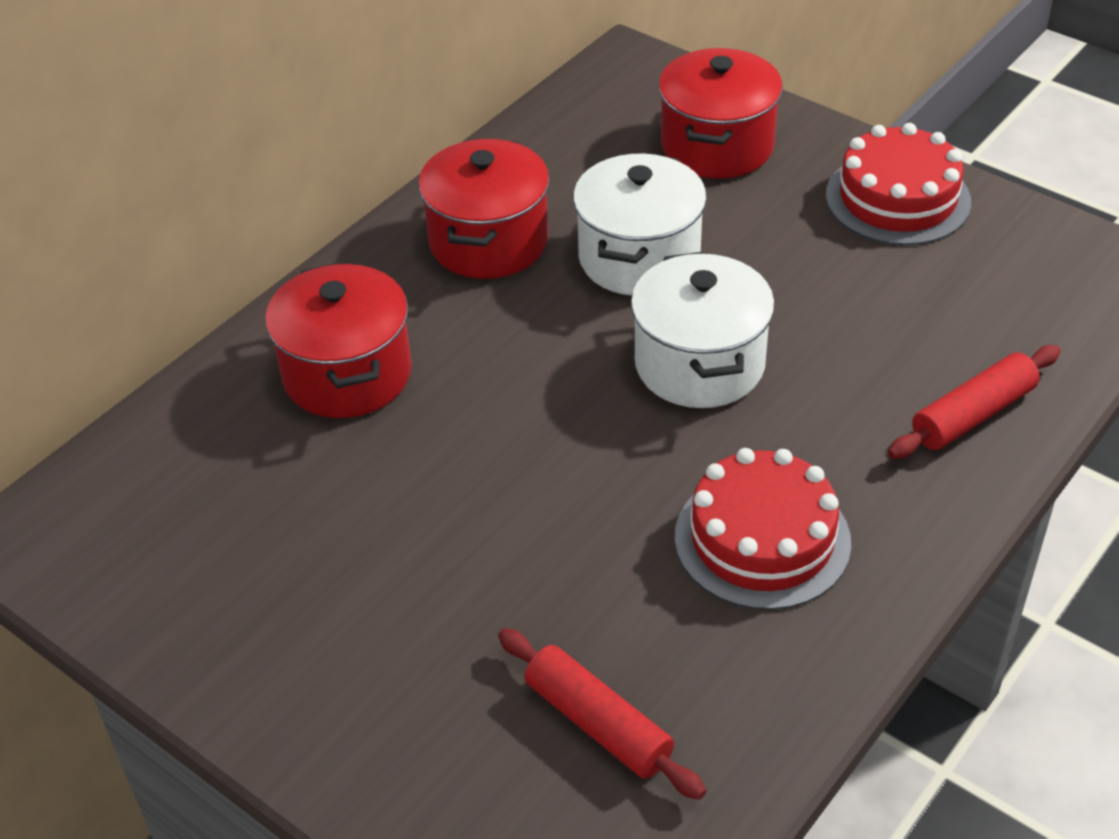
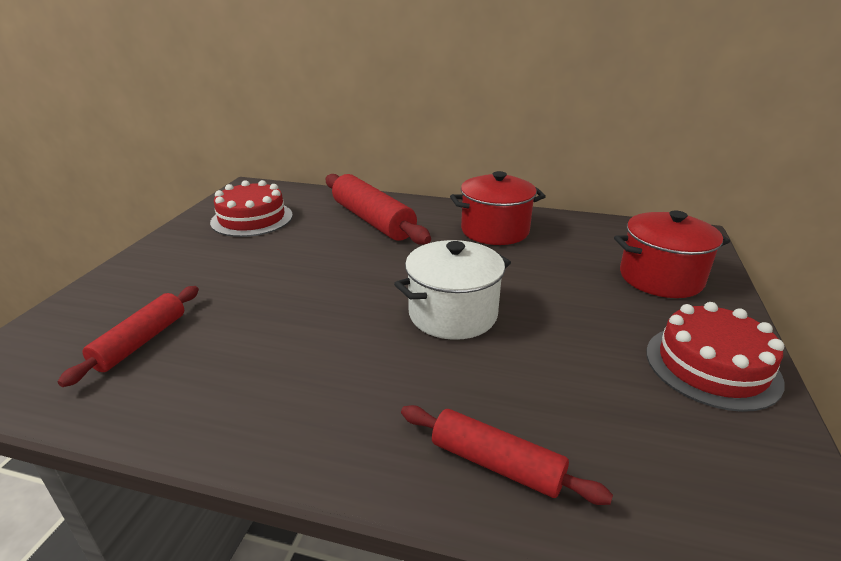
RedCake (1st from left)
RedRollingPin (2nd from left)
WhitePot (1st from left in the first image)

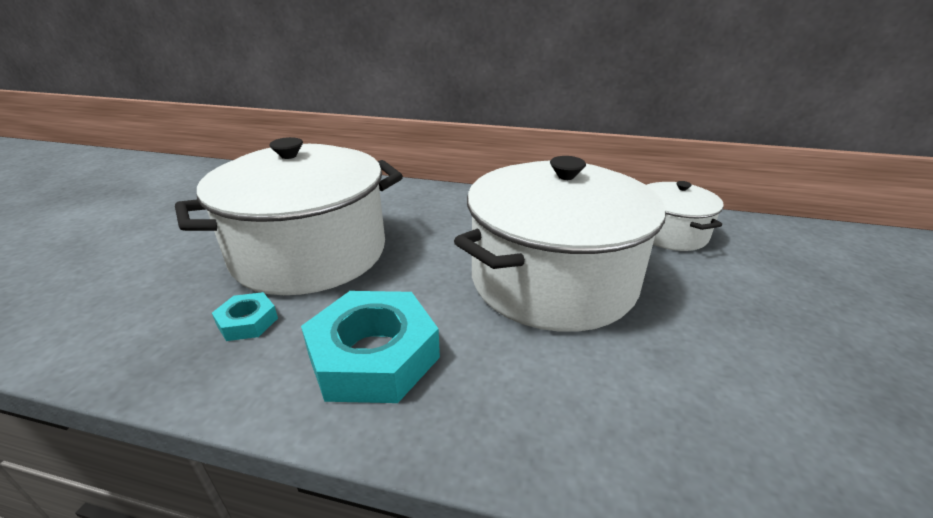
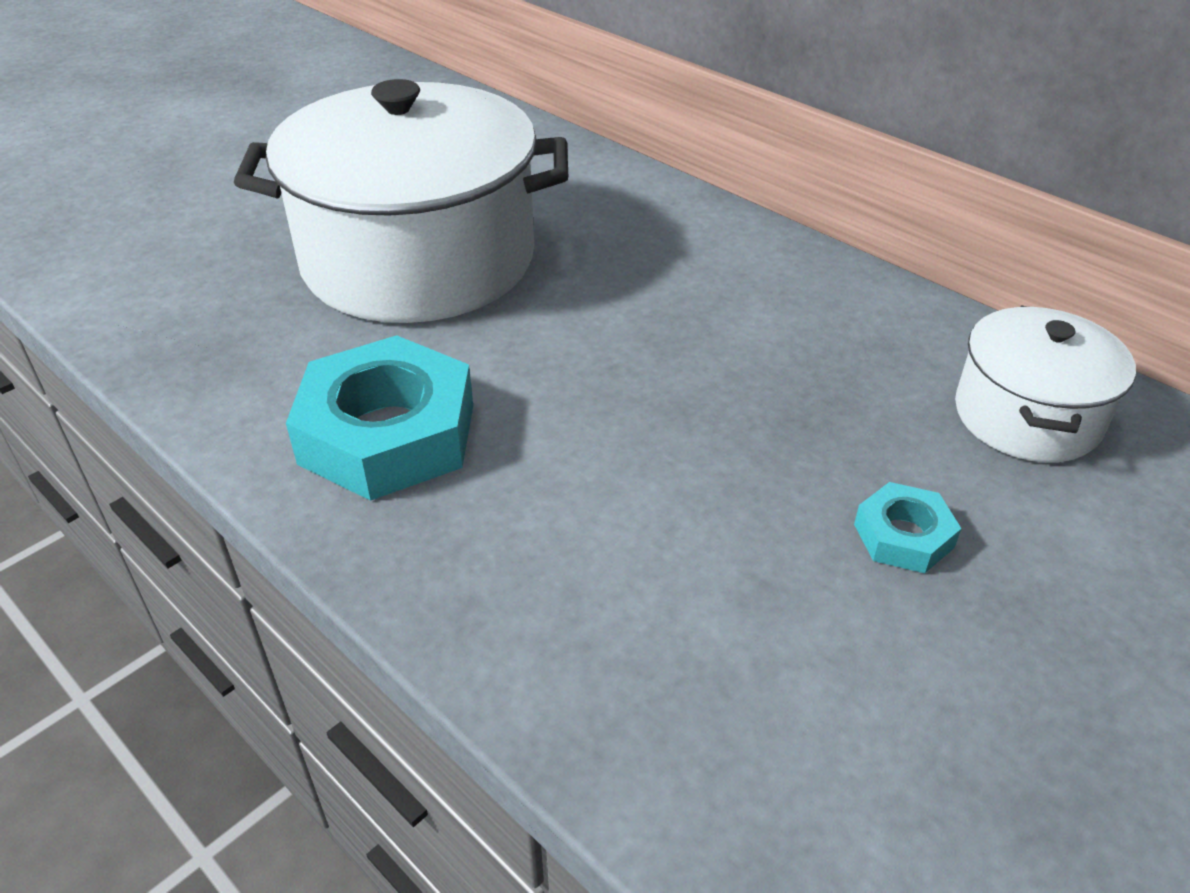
AquaNut (2nd from left)
WhitePot (2nd from left in the first image)

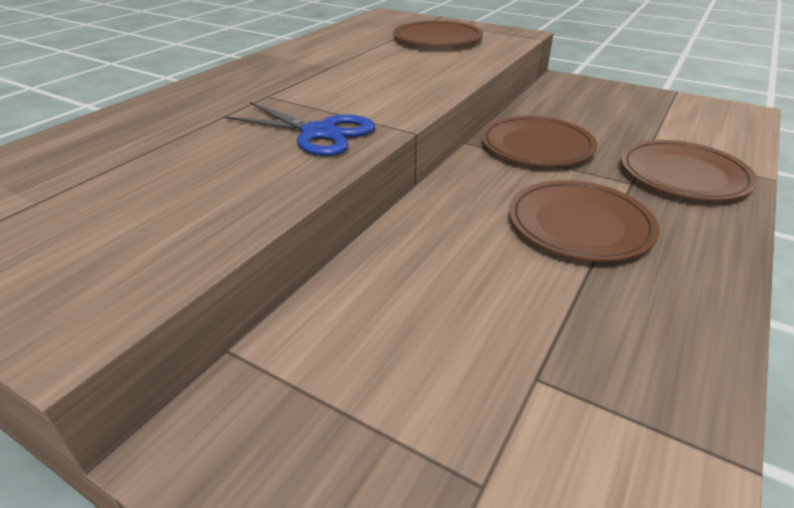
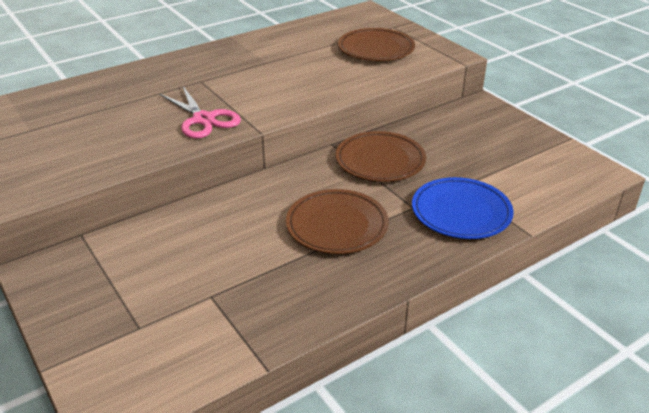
PinkShears
CobaltPlate

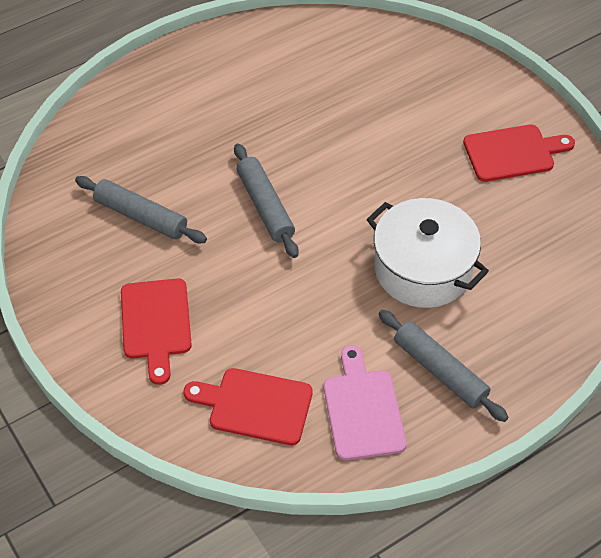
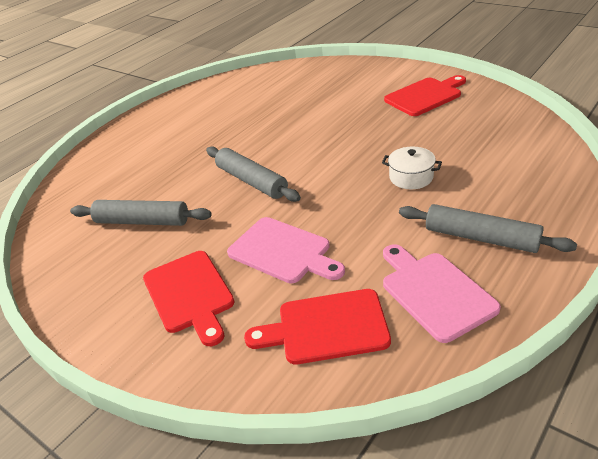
PinkChoppingBoard (1st from left)
WhitePot

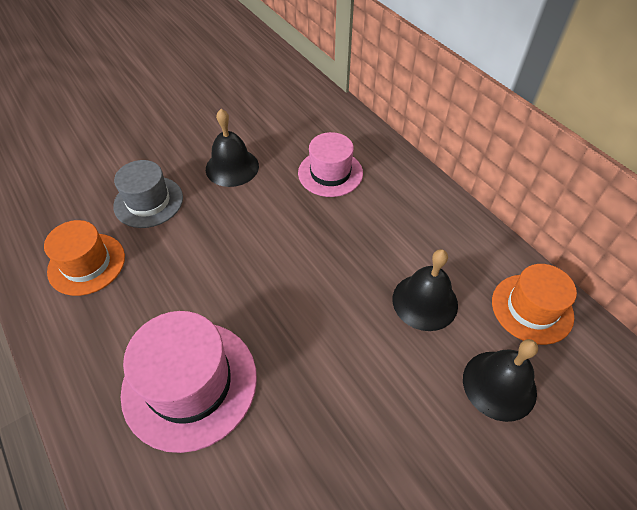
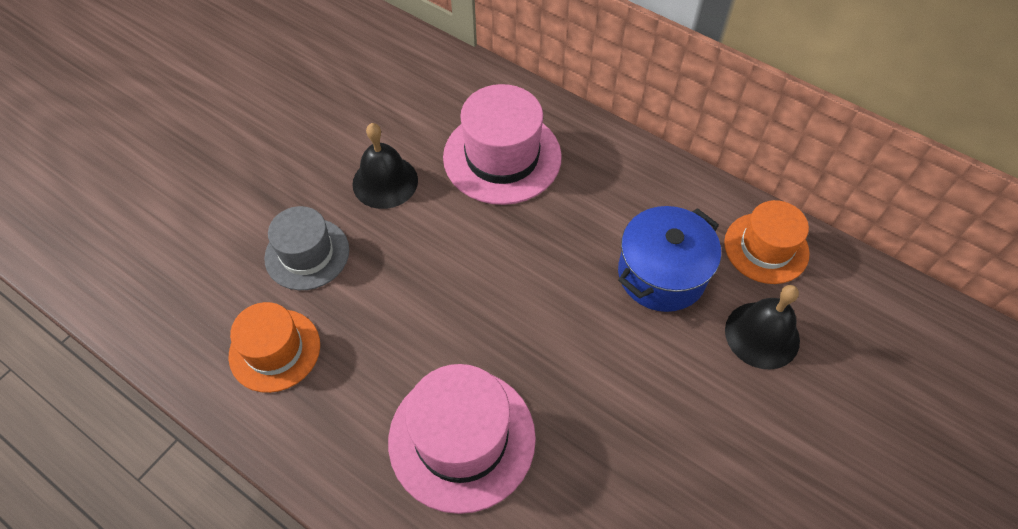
PinkTopHat (2nd from left)
CobaltPot

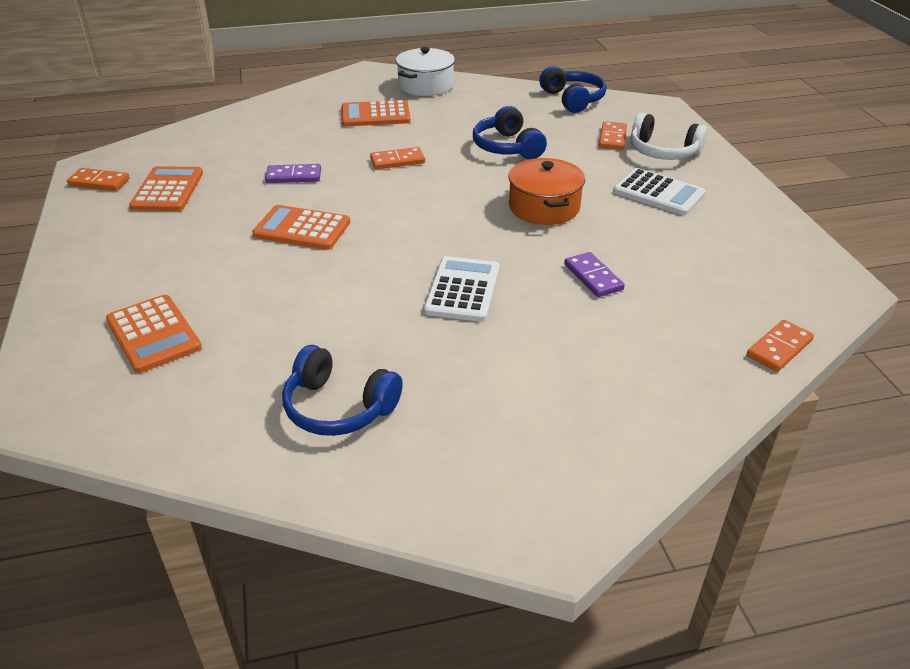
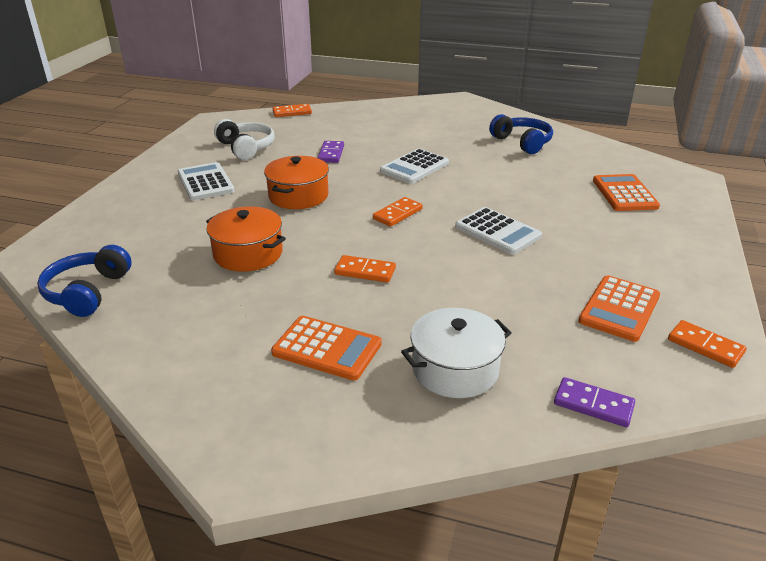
OrangePot (1st from left)
WhiteHeadphones
OrangeDomino (3rd from left)
WhitePot
WhitePocketCalculator (3rd from left)
RoyalPurpleDomino (2nd from left)

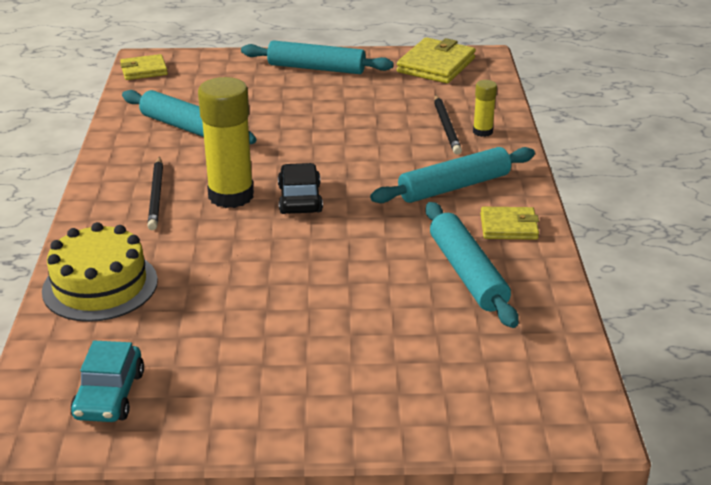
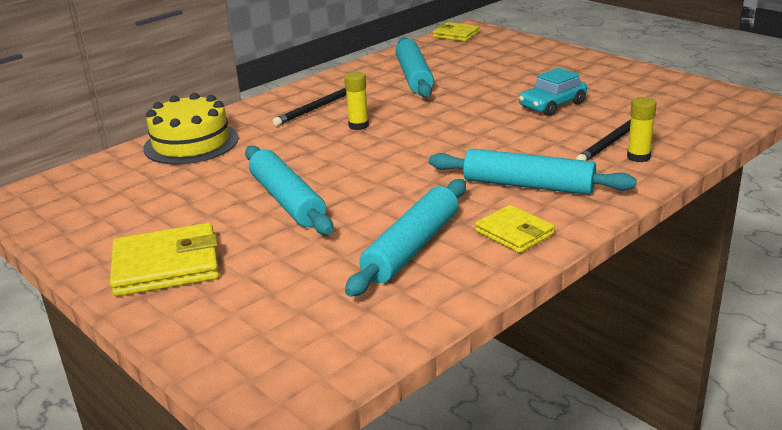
GoldenCardWallet (1st from left)
AquaRollingPin (1st from left)
GoldenGlueStick (1st from left)
AquaAutomobile
EbonyAutomobile

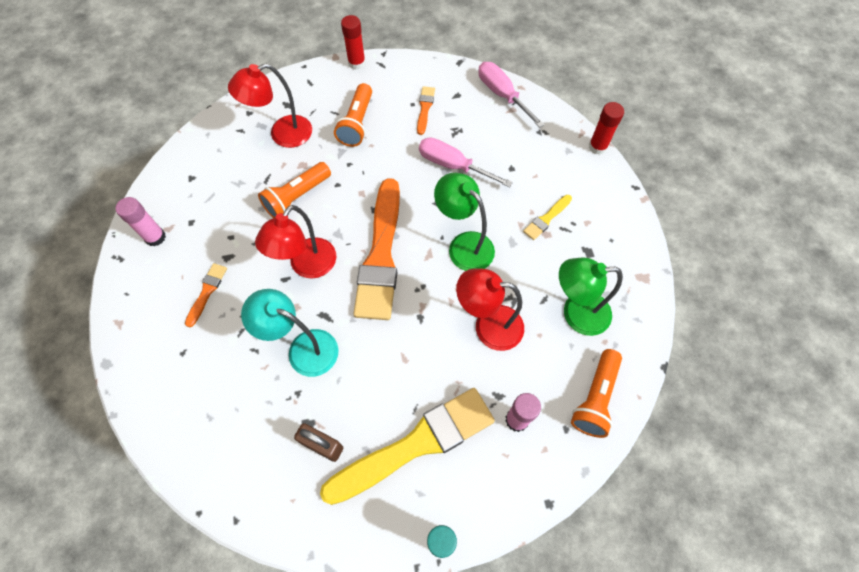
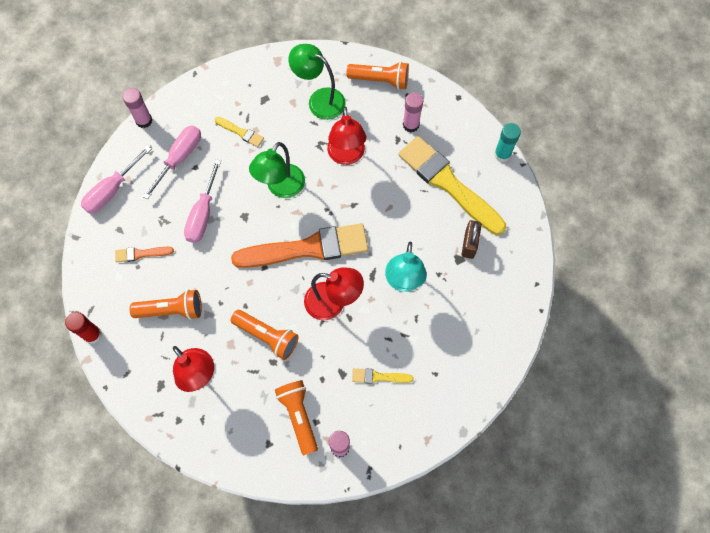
PinkGlueStick (1st from left)
PinkFlatScrewdriver (2nd from left)
OrangeFlashlight (3rd from left)
EmeraldReadingLamp (2nd from left)
GoldenPaintbrush (2nd from left)
RedGlueStick (2nd from left in the first image)

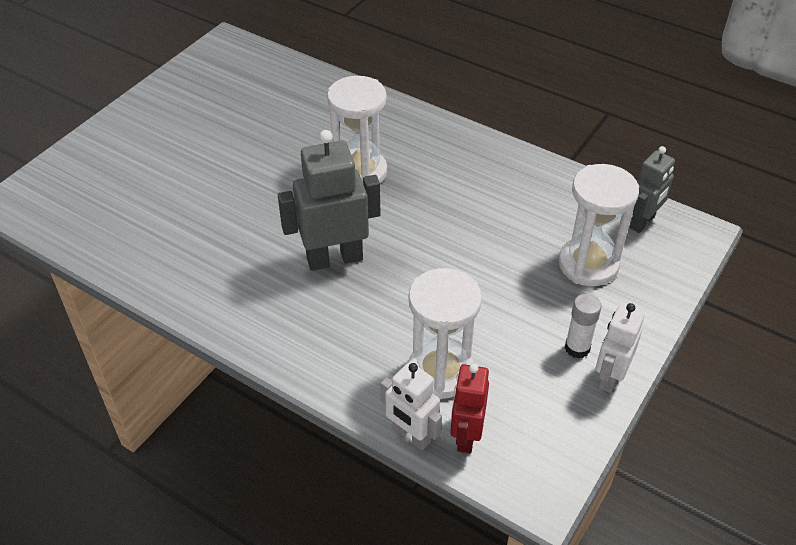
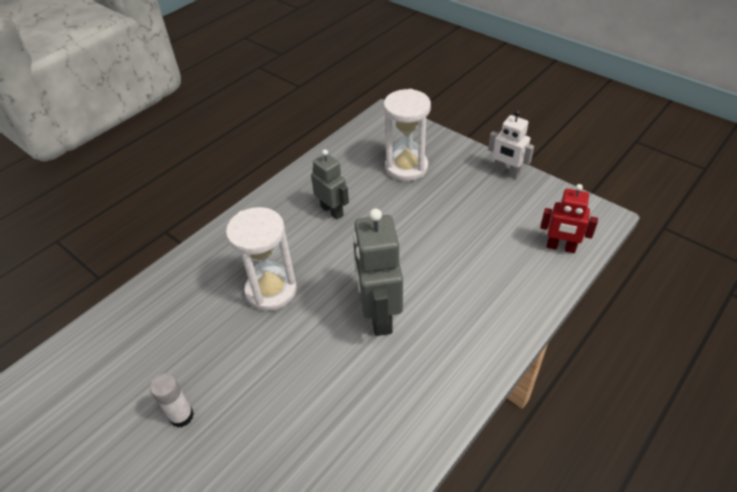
WhiteGlueStick
AshGreyRobot (1st from left)
WhiteRobot (1st from left in the first image)
WhiteHourglass (2nd from left in the first image)

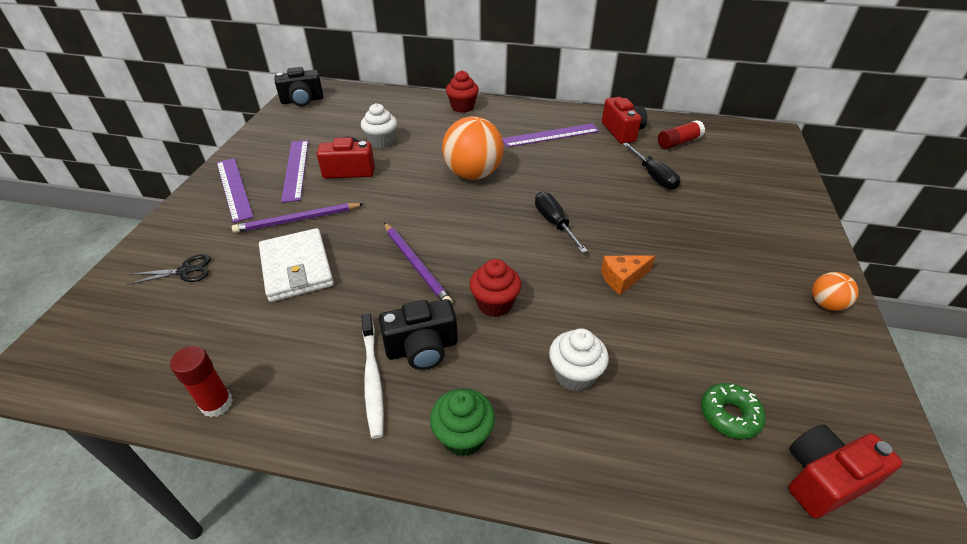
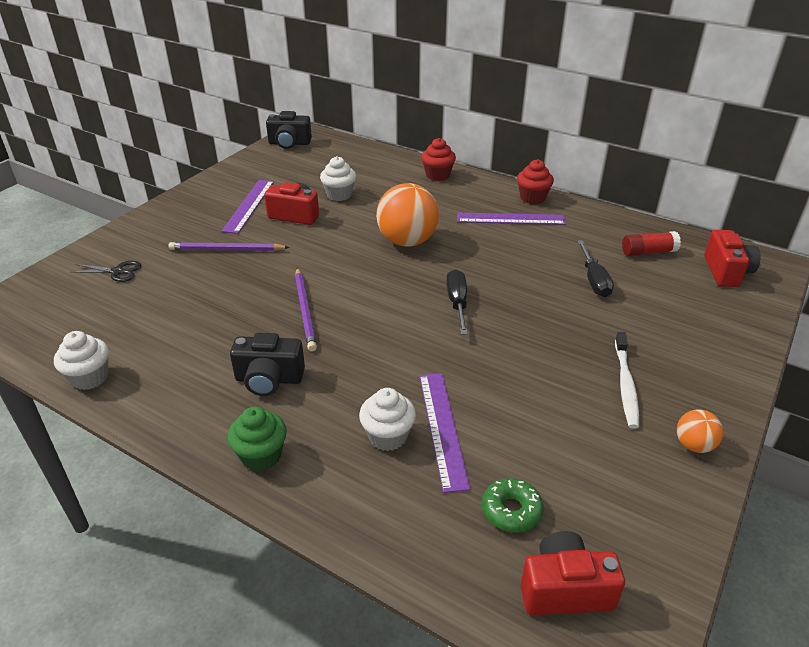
WhiteFairyCake (1st from left)
RoyalPurpleRuler (2nd from left)
RedFairyCake (2nd from left)
WhiteToothBrush
RedCompactCamera (3rd from left)
WhiteCardWallet
OrangeCheese

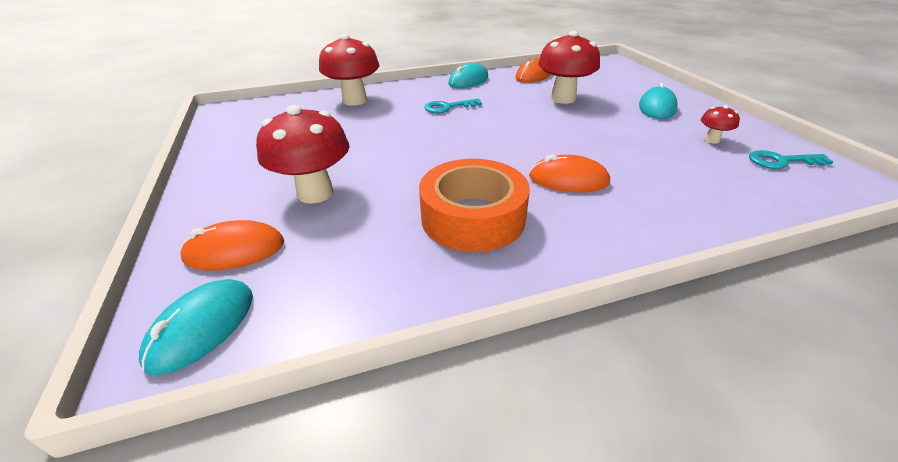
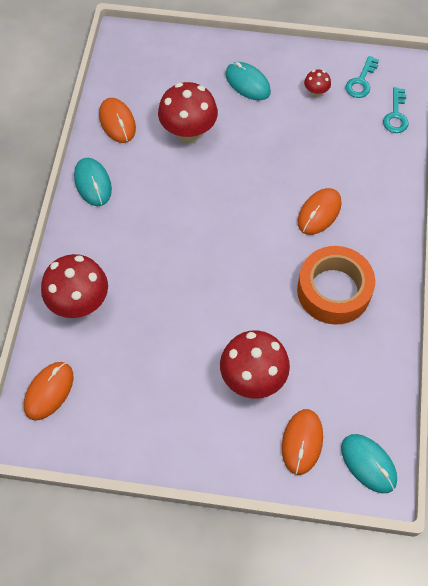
OrangePcMouse (1st from left)
AquaLatchkey (2nd from left)

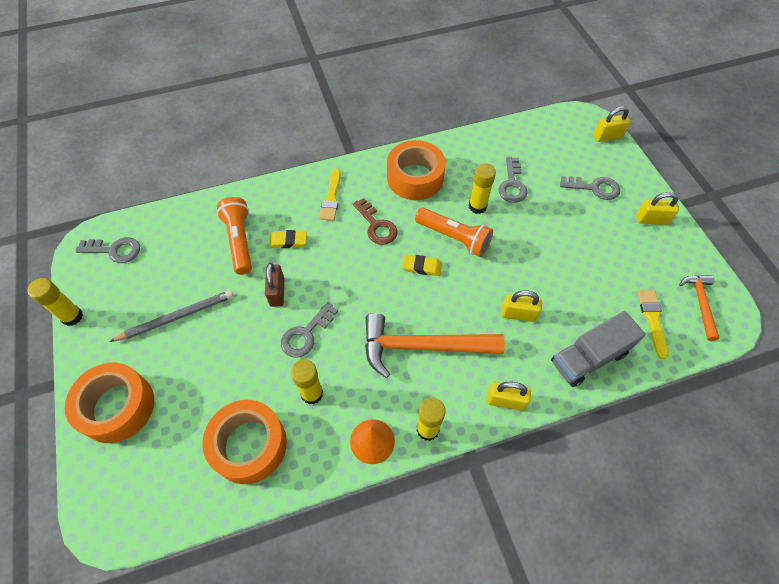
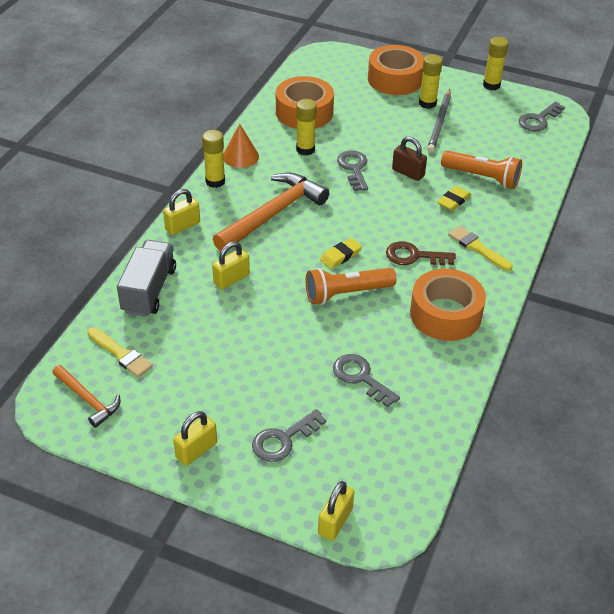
GoldenGlueStick (3rd from left)

